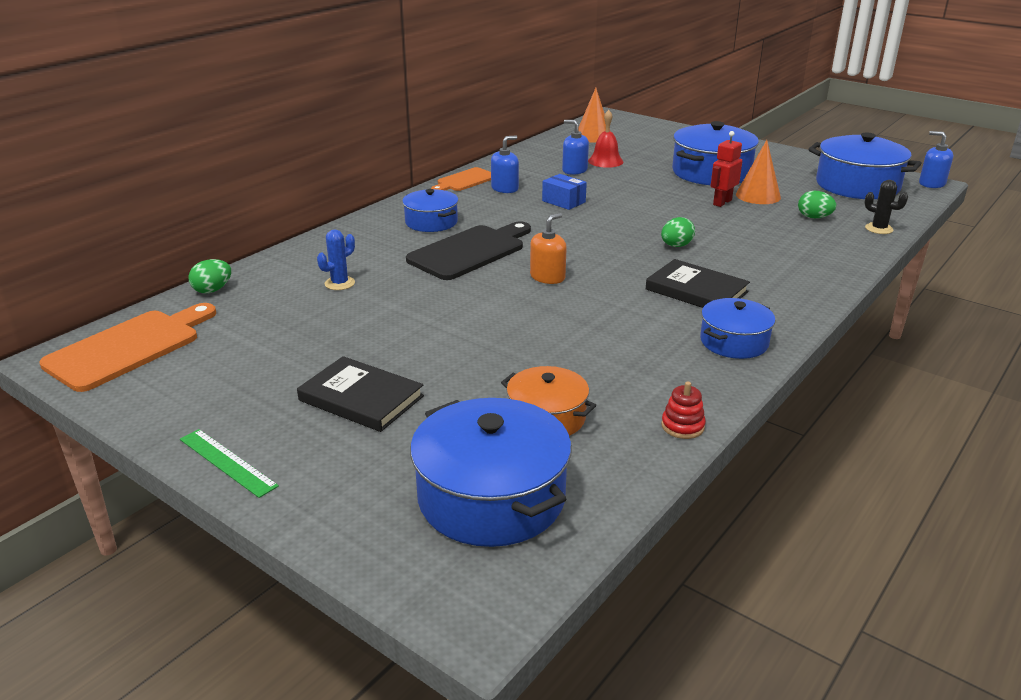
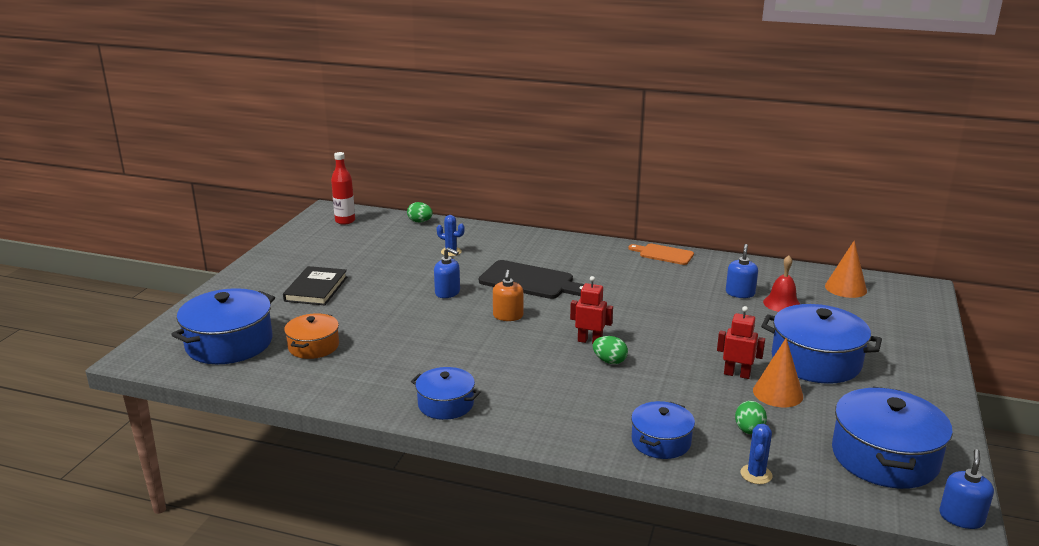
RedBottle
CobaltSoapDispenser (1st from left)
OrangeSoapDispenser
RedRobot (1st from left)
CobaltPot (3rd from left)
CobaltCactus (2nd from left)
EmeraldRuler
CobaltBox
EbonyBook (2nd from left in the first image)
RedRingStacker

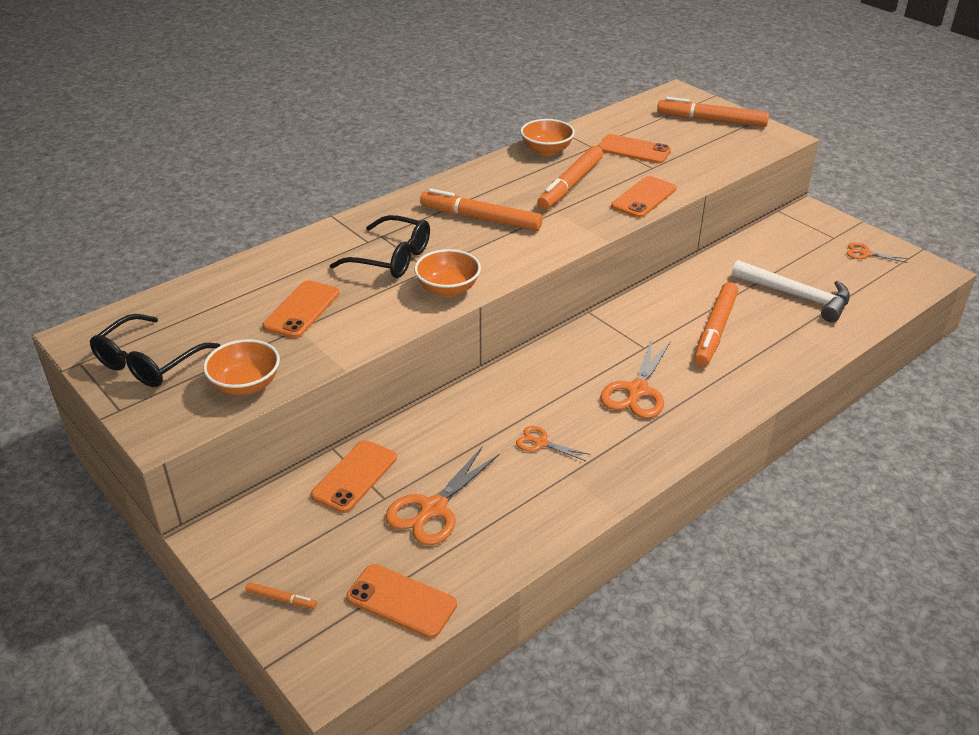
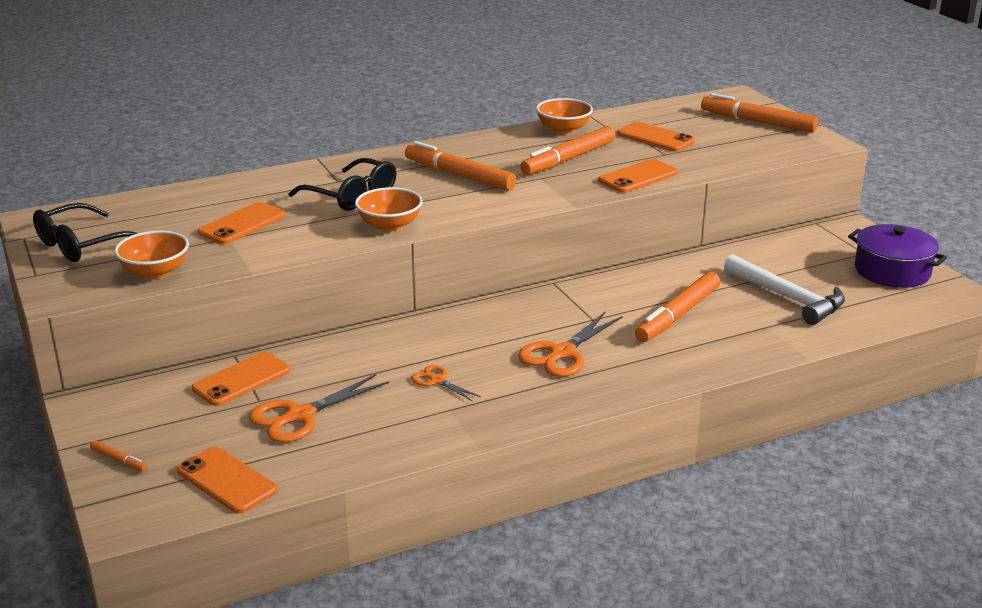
RoyalPurplePot

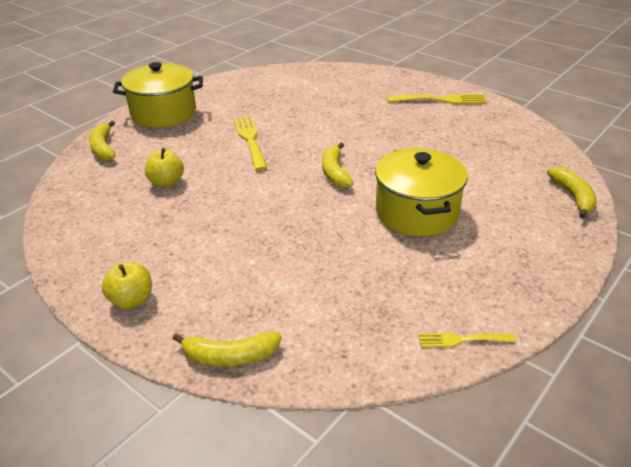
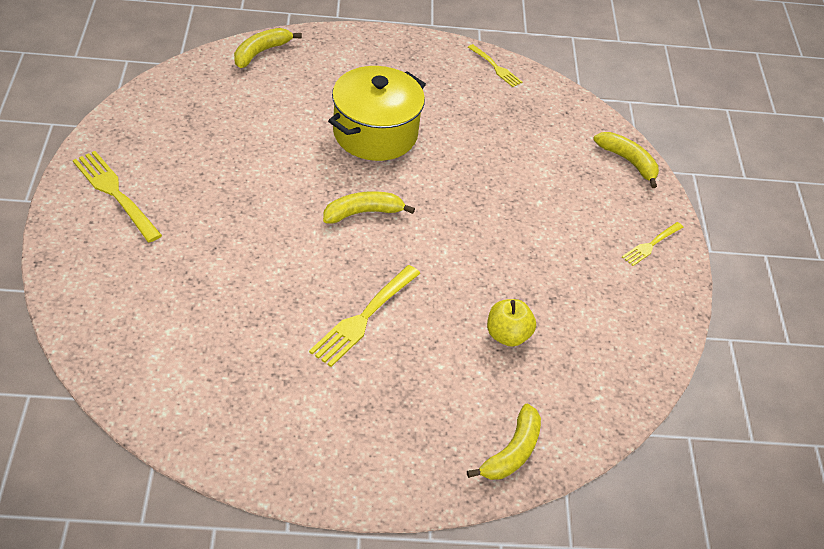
GoldenBanana (2nd from left)
GoldenDinnerFork (4th from left)
GoldenPot (1st from left in the first image)

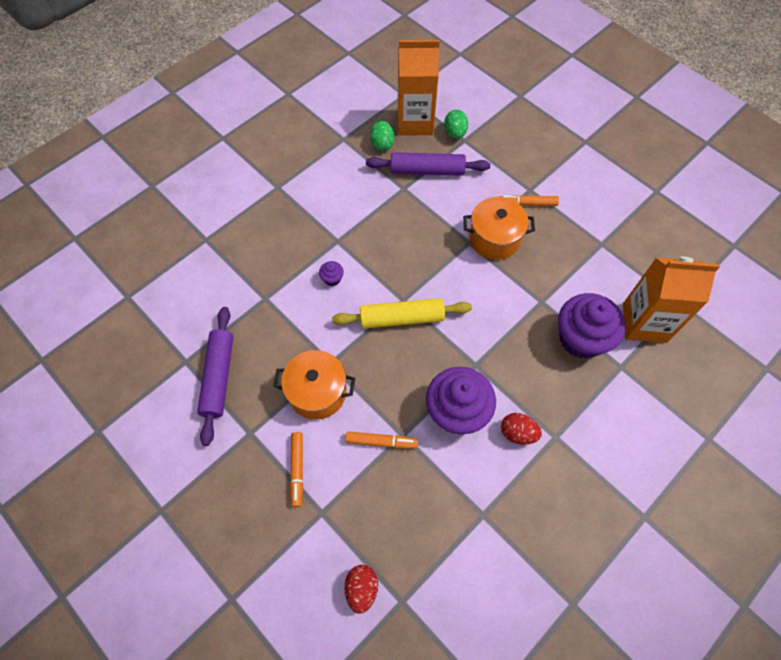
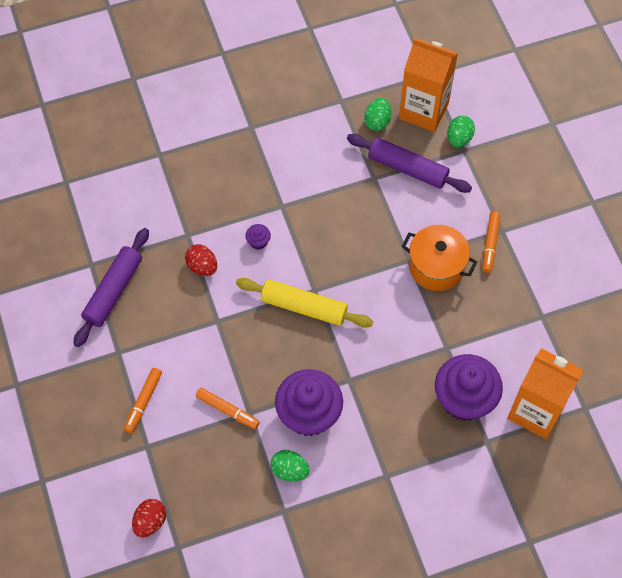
RedEgg (2nd from left)
EmeraldEgg (1st from left)
OrangeMarkerPen (3rd from left)
OrangePot (1st from left in the first image)

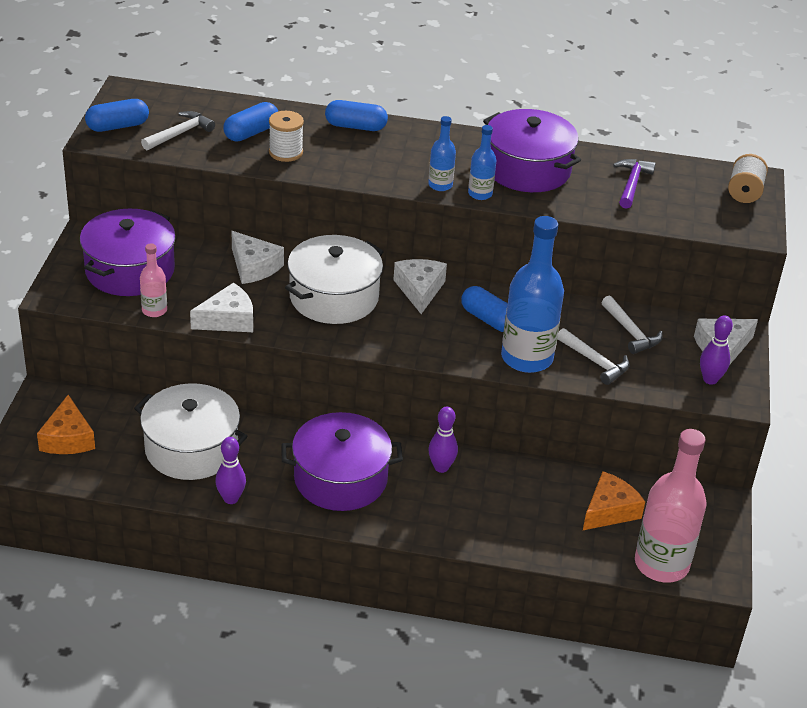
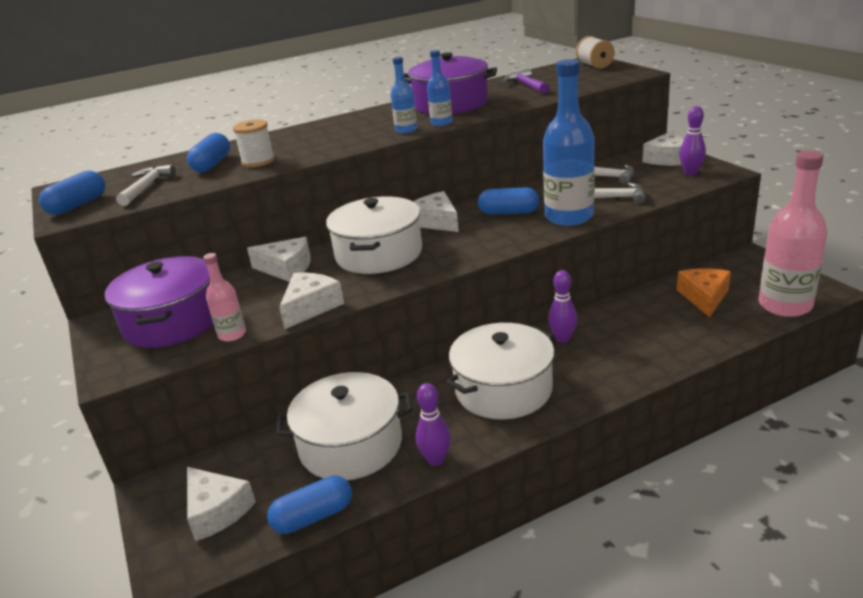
WhiteCheese (1st from left)
CobaltCapsule (3rd from left)
WhitePot (3rd from left)

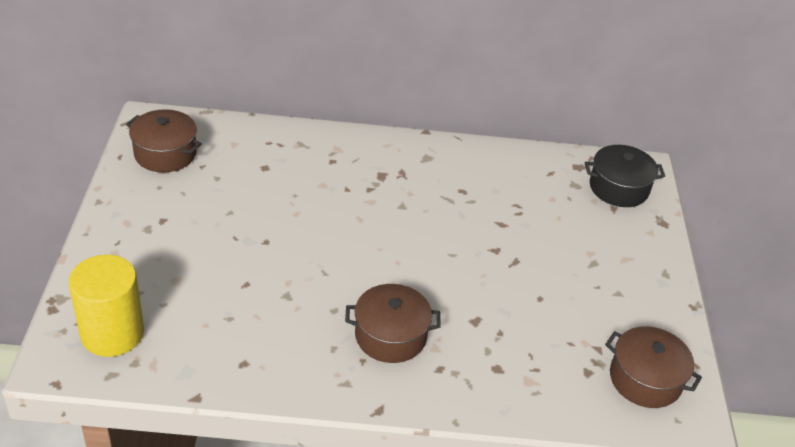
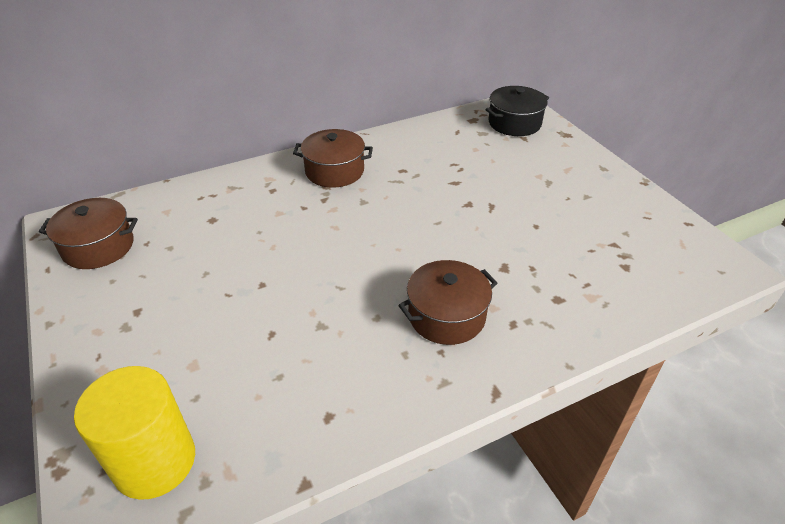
RussetPot (2nd from left)

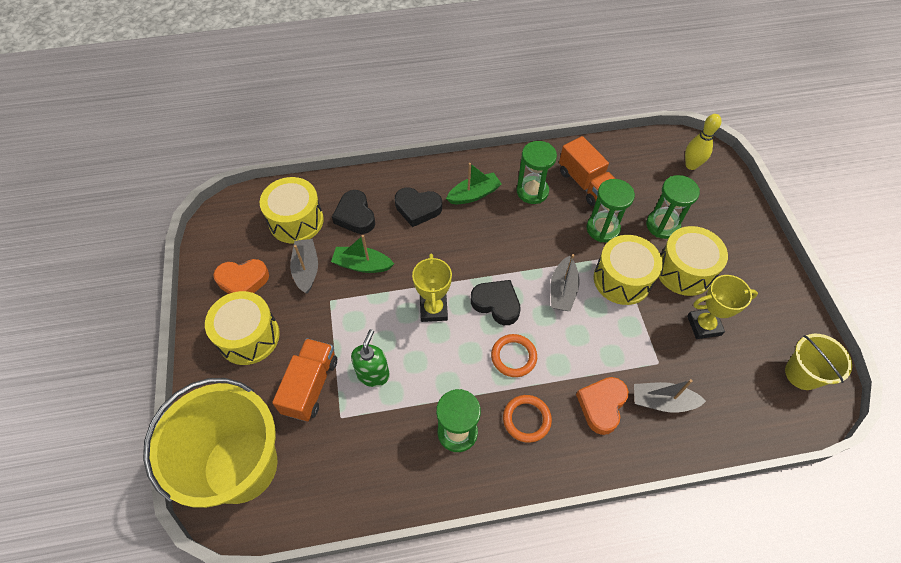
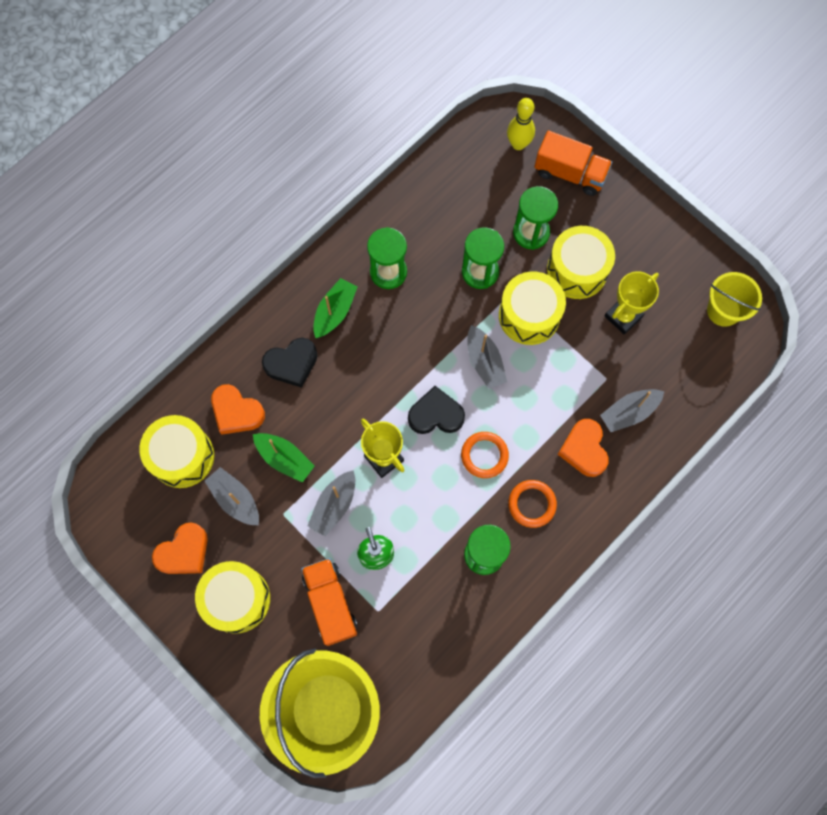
OrangeHeart (2nd from left)
EmeraldBoat (1st from left)
AshGreyBoat (2nd from left)
OrangeLorry (2nd from left)

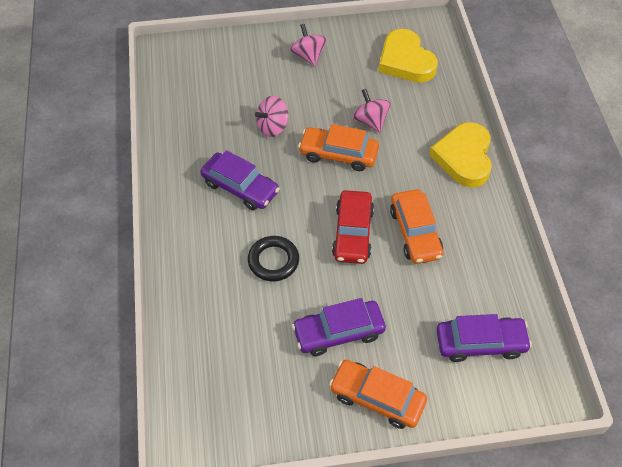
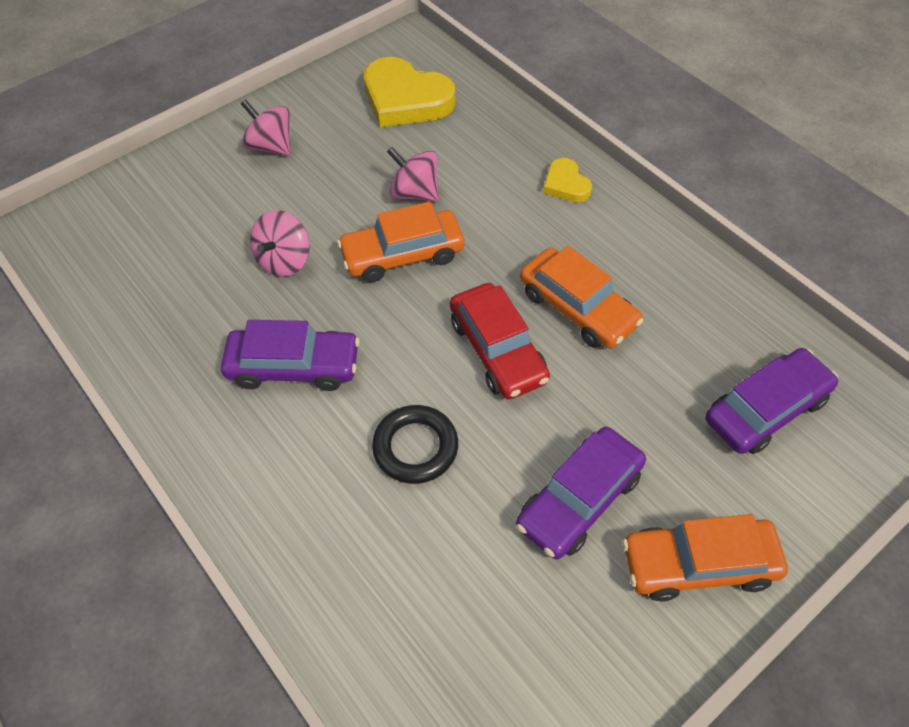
GoldenHeart (2nd from left)

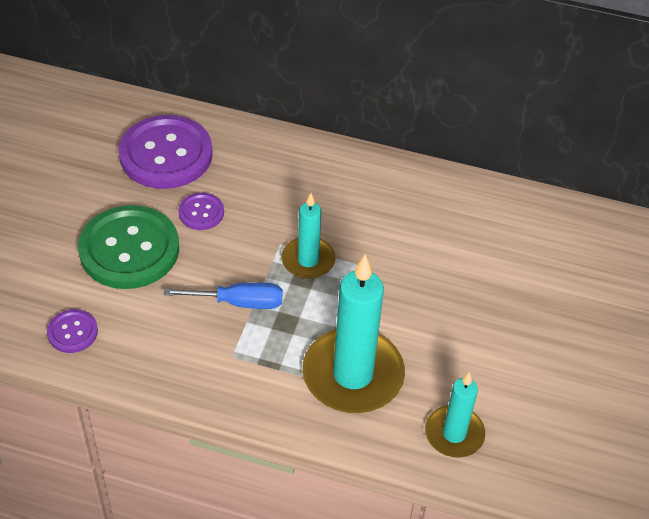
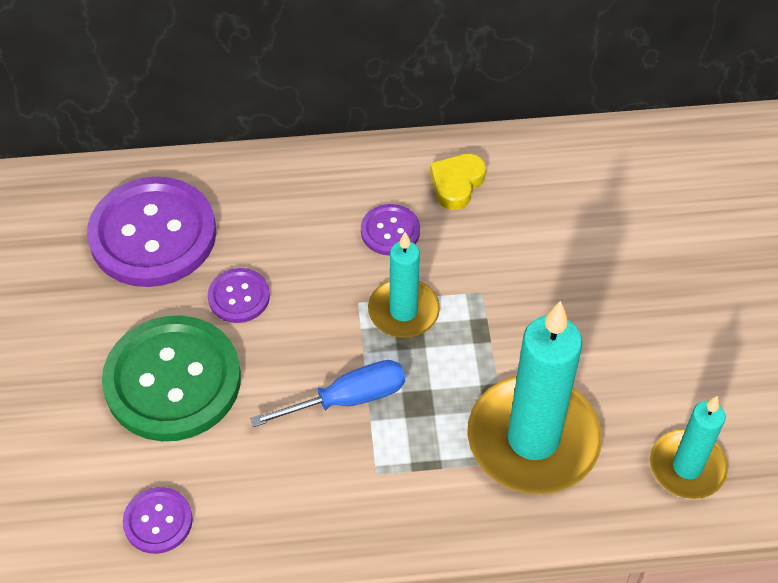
RoyalPurpleShirtButton (4th from left)
GoldenHeart

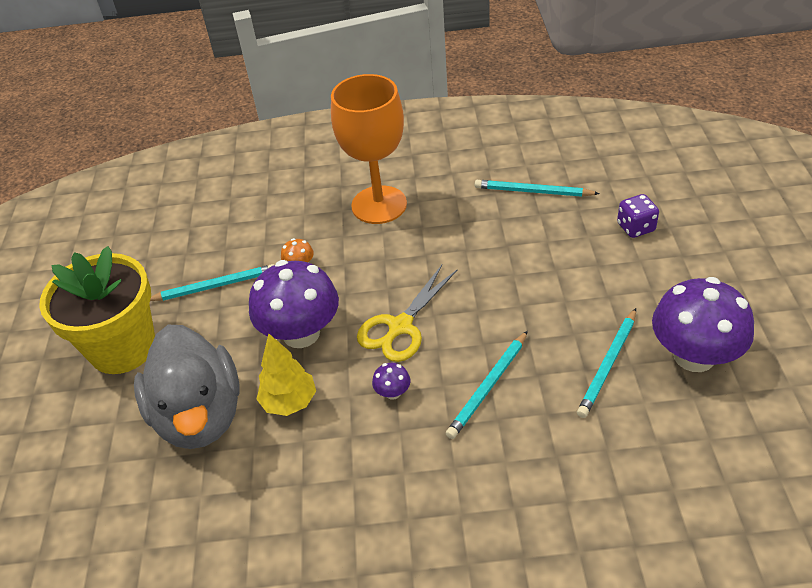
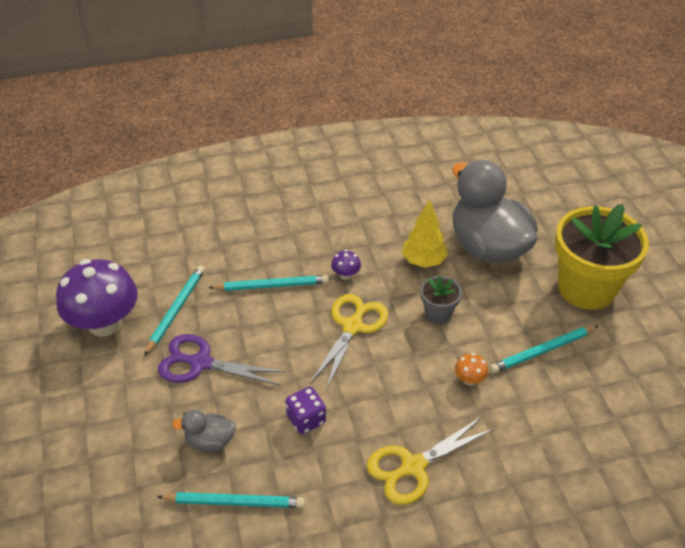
RoyalPurpleShears
AshGreyToyDuck (1st from left)
AquaWoodenPencil (3rd from left)
RoyalPurpleGameDie
GoldenShears (2nd from left)
AshGreyPlantPot

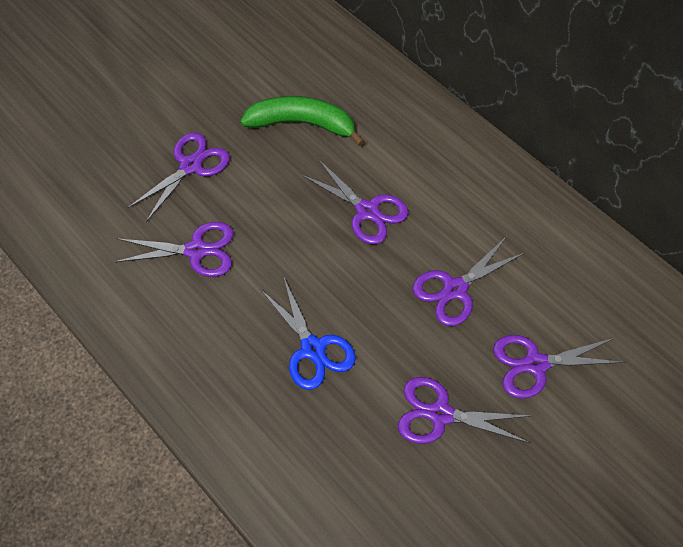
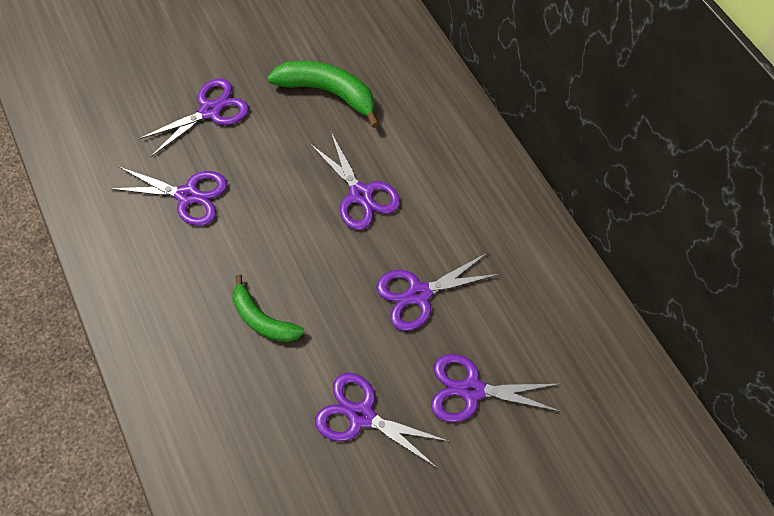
EmeraldBanana (1st from left)

